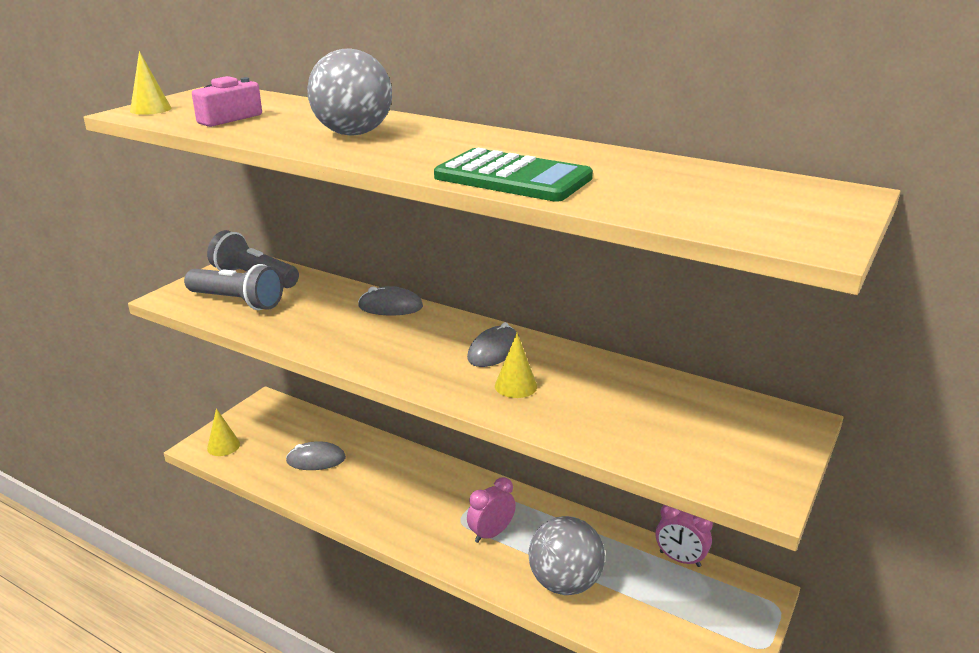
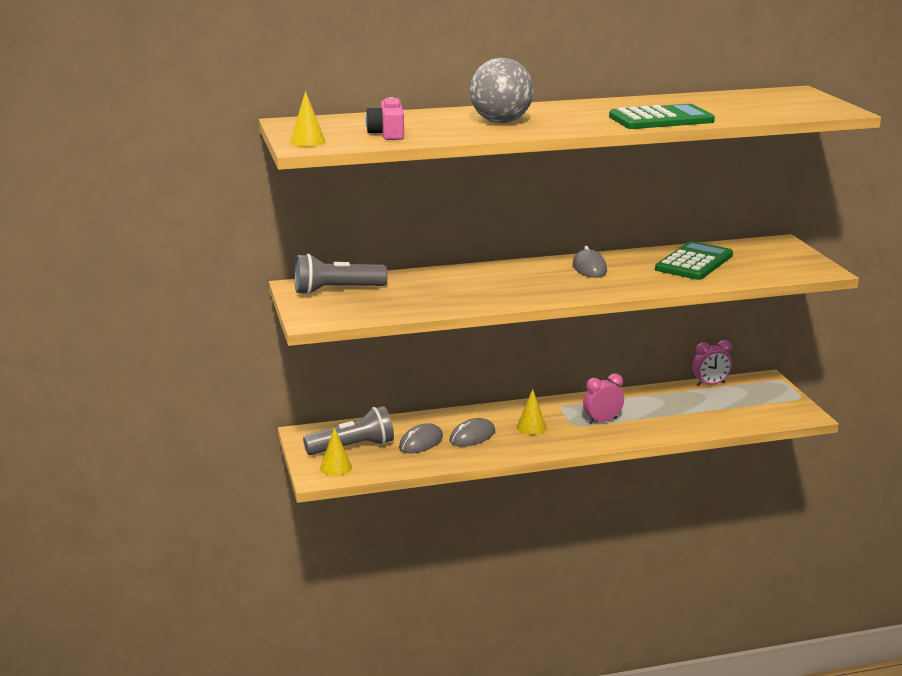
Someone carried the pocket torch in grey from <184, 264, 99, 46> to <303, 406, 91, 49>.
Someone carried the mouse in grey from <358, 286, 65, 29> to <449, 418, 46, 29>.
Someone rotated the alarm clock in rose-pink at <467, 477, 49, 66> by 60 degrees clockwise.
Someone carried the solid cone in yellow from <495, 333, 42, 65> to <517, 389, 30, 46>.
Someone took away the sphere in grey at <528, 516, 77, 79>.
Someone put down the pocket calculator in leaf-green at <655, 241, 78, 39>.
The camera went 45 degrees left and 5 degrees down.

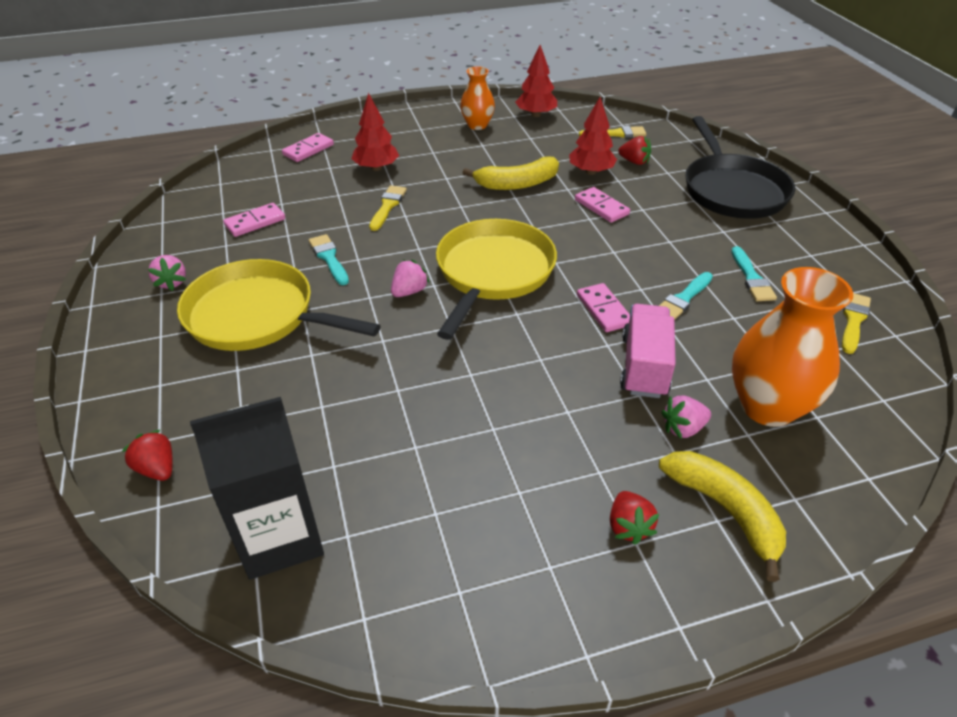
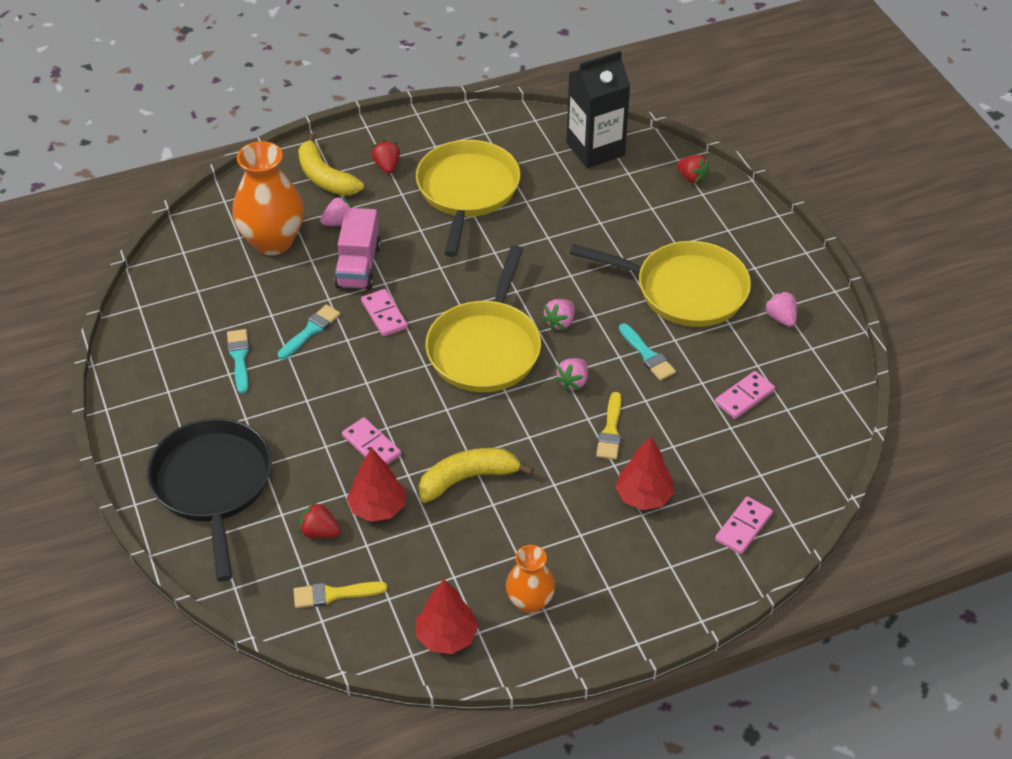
Someone took away the paintbrush in yellow at <842, 293, 29, 61>.
Someone put down the pan in yellow at <416, 140, 105, 117>.
Someone put down the berry in rose-pink at <555, 358, 33, 33>.
The camera went 175 degrees right and 5 degrees up.

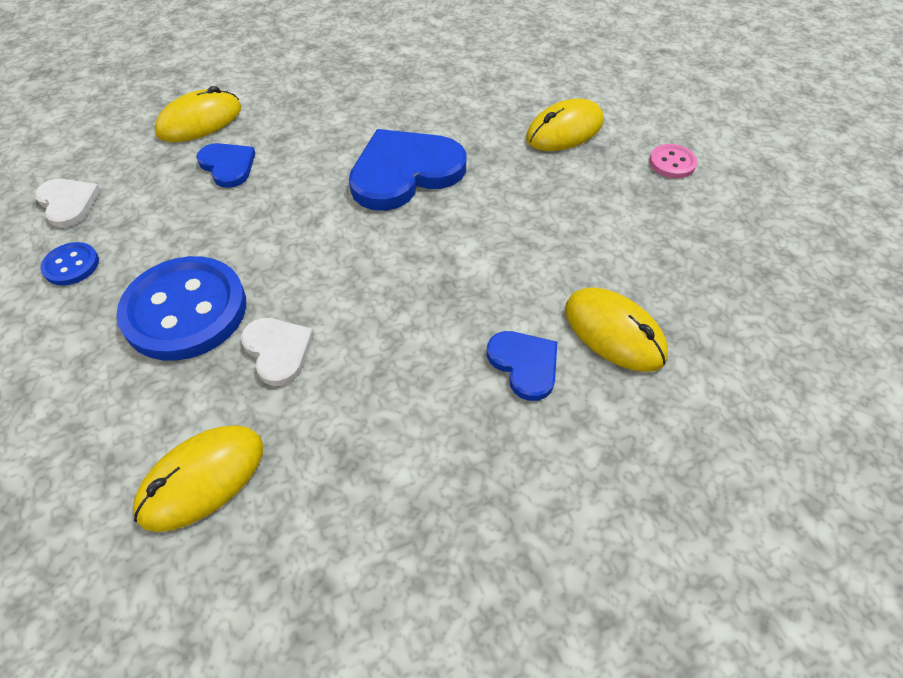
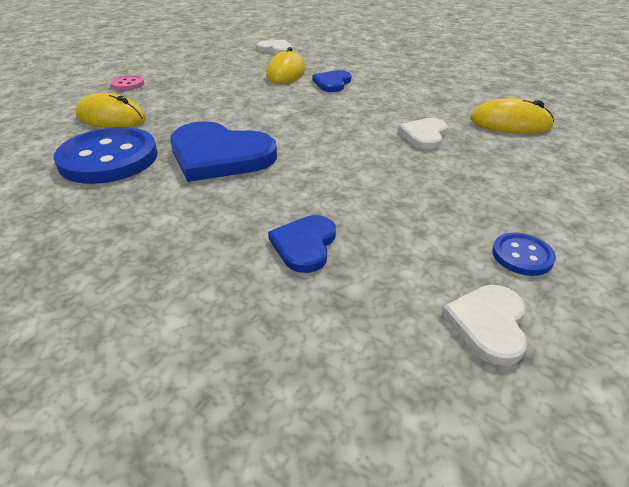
Someone carried the sewing button in blue from <116, 256, 130, 105> to <53, 127, 105, 57>.
Someone took away the mouse in yellow at <155, 86, 86, 56>.
Someone put down the love heart in pure white at <257, 40, 35, 14>.
The camera went 125 degrees left and 15 degrees down.

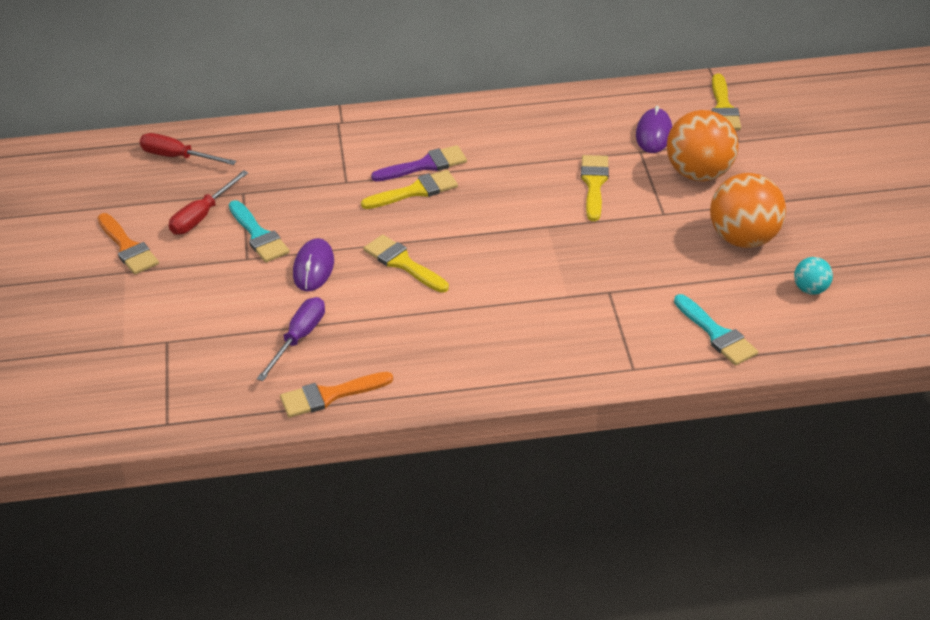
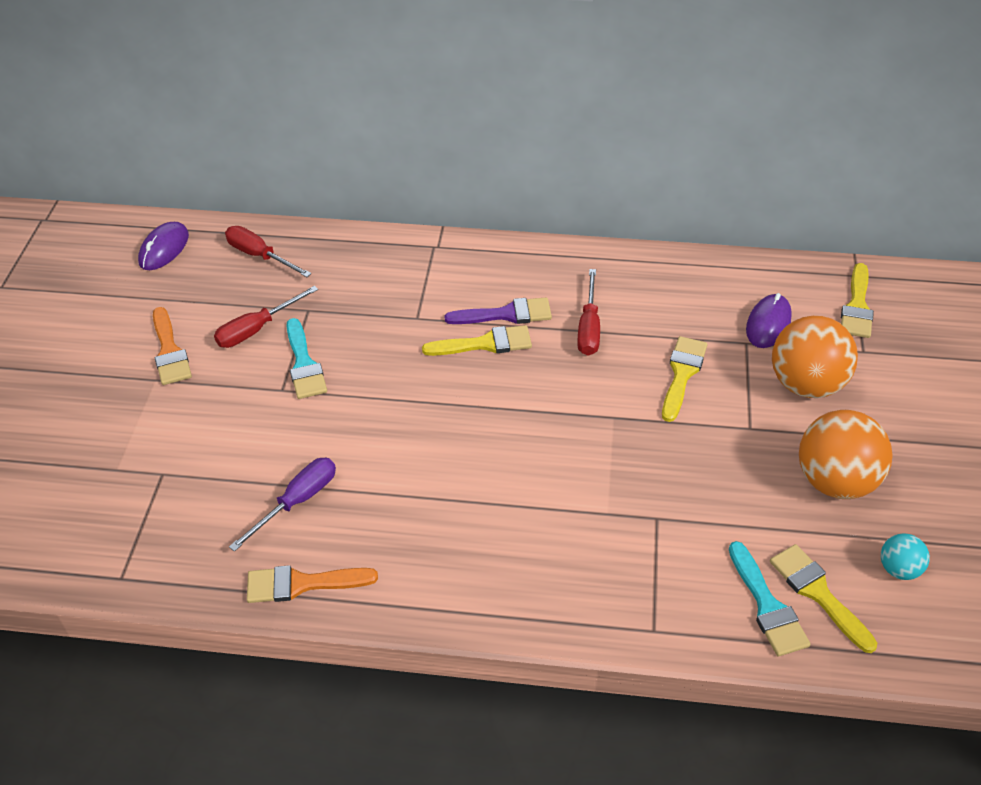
Someone carried the mouse in purple from <293, 238, 41, 53> to <138, 222, 51, 48>.
Someone carried the paintbrush in yellow from <364, 235, 85, 58> to <770, 544, 107, 109>.
Someone put down the flat screwdriver in crimson at <577, 269, 23, 87>.
The camera went 15 degrees right and 5 degrees up.

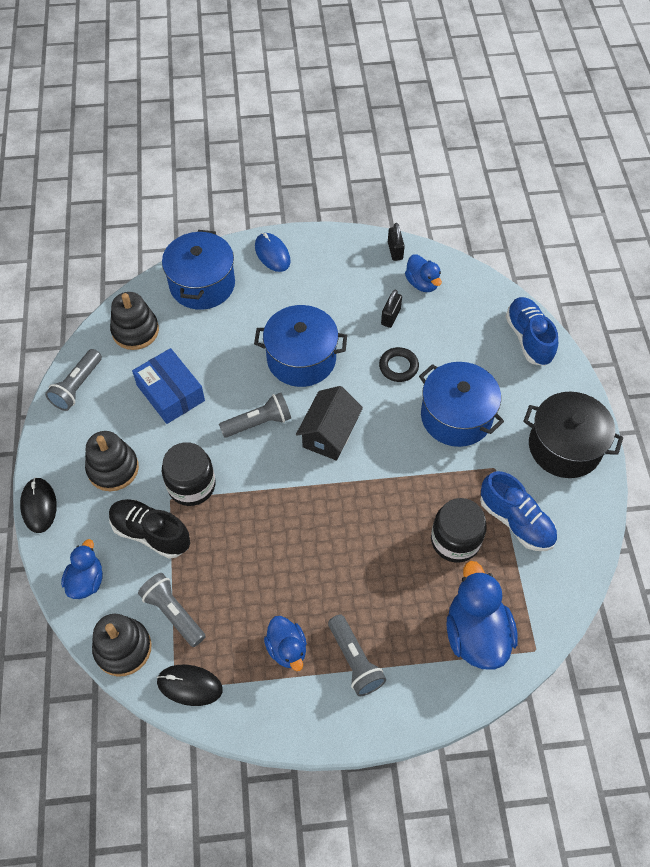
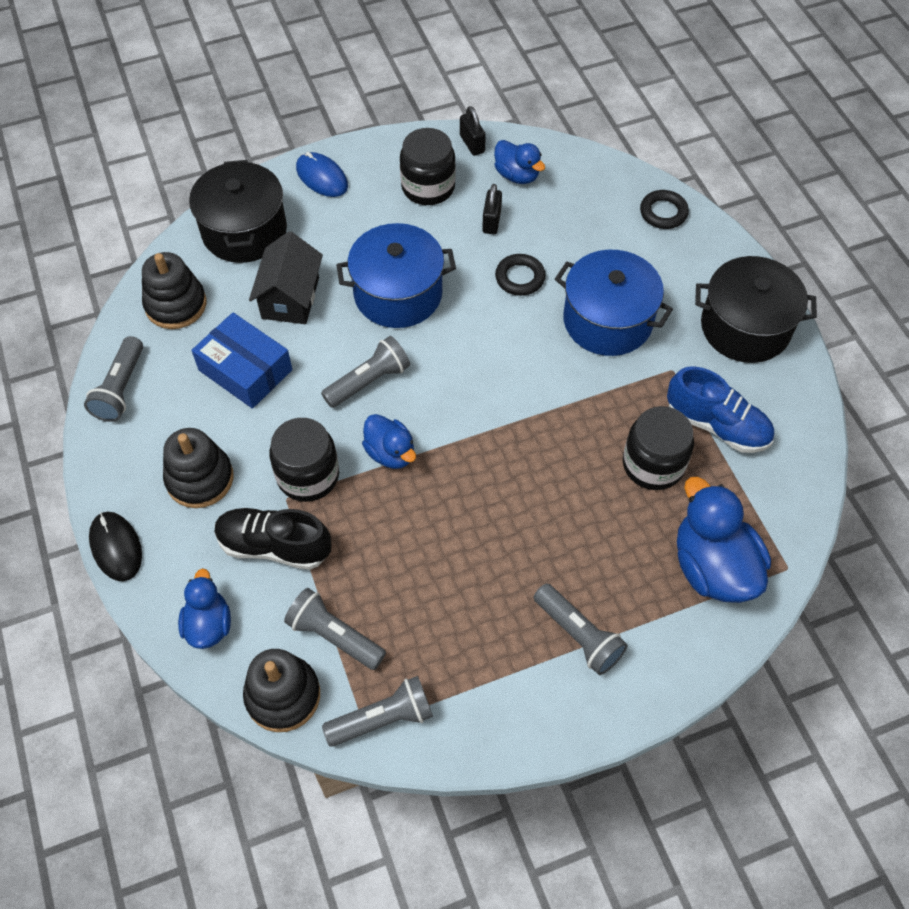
Someone swapped the mouse in jet-black at <157, 665, 66, 41> for the pocket torch in grey at <322, 676, 111, 71>.
Someone repainted the pot in blue at <162, 230, 73, 80>, which became the pot in jet-black at <189, 160, 98, 103>.
Someone carried the rubber duck in blue from <264, 616, 43, 55> to <362, 414, 54, 55>.
Someone carried the cottage in jet-black from <296, 386, 67, 75> to <249, 231, 74, 93>.
Someone swapped the sneaker in blue at <505, 297, 53, 69> for the torus in jet-black at <640, 190, 49, 39>.
Someone put down the jar in jet-black at <400, 128, 56, 77>.
The camera went 15 degrees left and 0 degrees up.

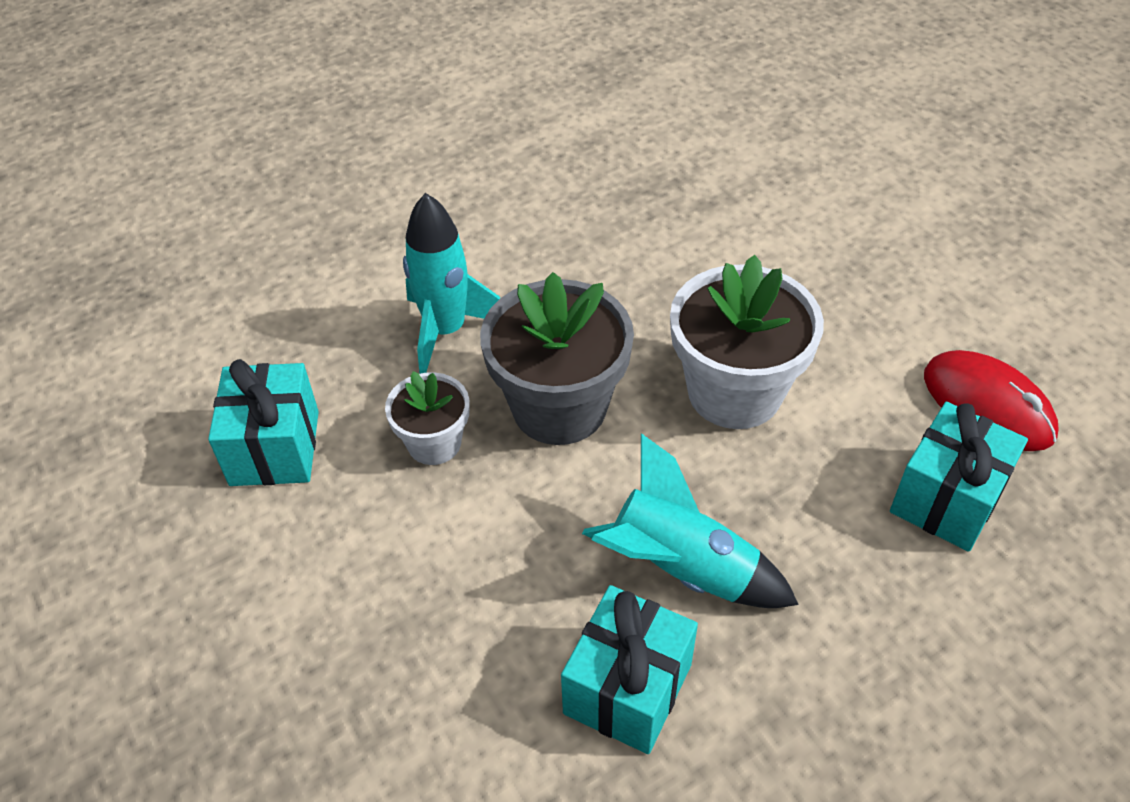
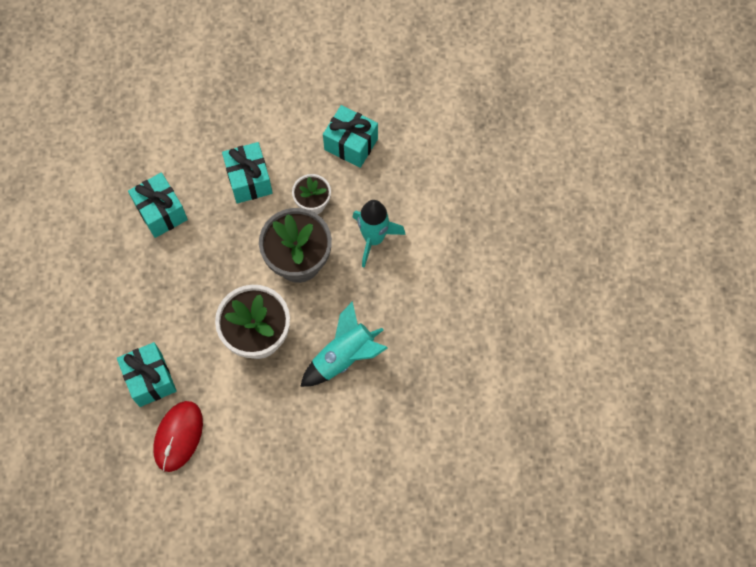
Someone carried the spaceship in turquoise from <582, 433, 217, 175> to <300, 301, 88, 86>.
Someone rotated the mouse in crimson at <924, 350, 135, 101> by 60 degrees counterclockwise.
Someone put down the wrapped gift in turquoise at <222, 142, 51, 62>.
The camera went 120 degrees right and 20 degrees up.

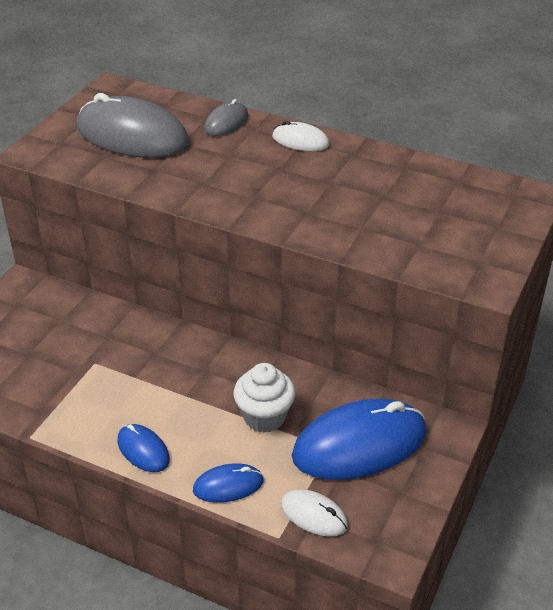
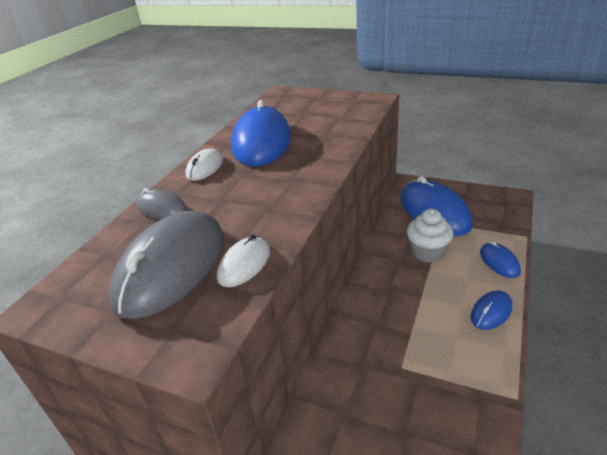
Someone carried the mouse in pure white from <281, 489, 67, 47> to <217, 234, 53, 53>.
Someone put down the mouse in blue at <231, 100, 60, 67>.
The camera went 90 degrees left and 5 degrees down.

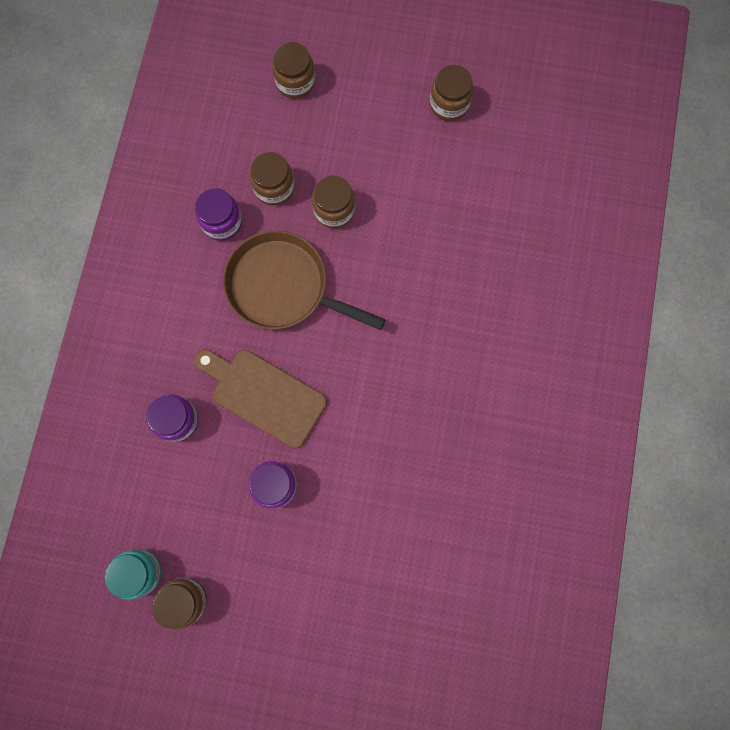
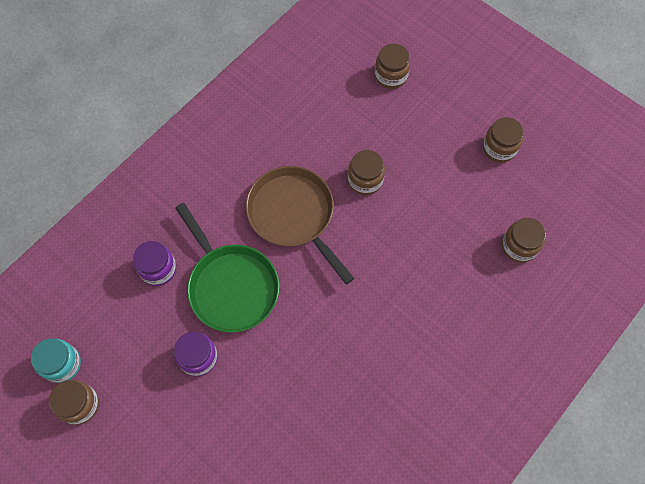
Someone swapped the chopping board in russet at <194, 350, 133, 99> for the pan in leaf-green at <176, 203, 103, 129>.
Someone took away the jar in purple at <195, 188, 47, 53>.
Someone carried the jar in russet from <250, 152, 44, 54> to <502, 218, 44, 45>.
The camera went 30 degrees right and 10 degrees down.

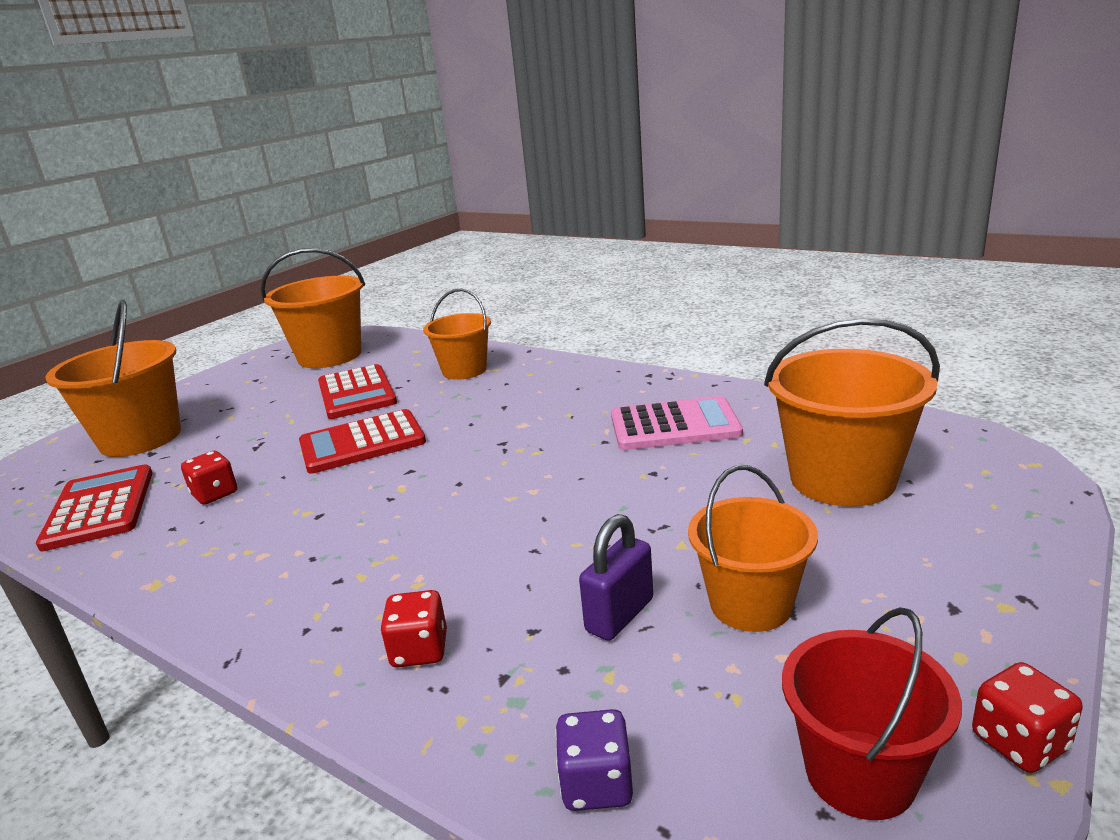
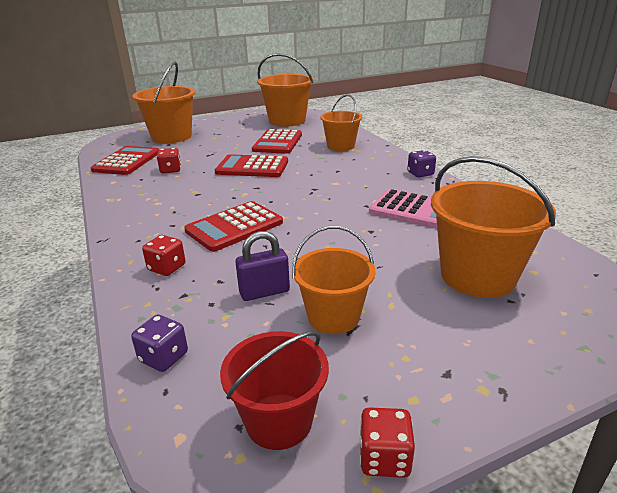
Someone put down the pocket calculator in crimson at <184, 201, 99, 51>.
Someone put down the dice in purple at <407, 150, 29, 27>.
The camera went 30 degrees right and 5 degrees up.

